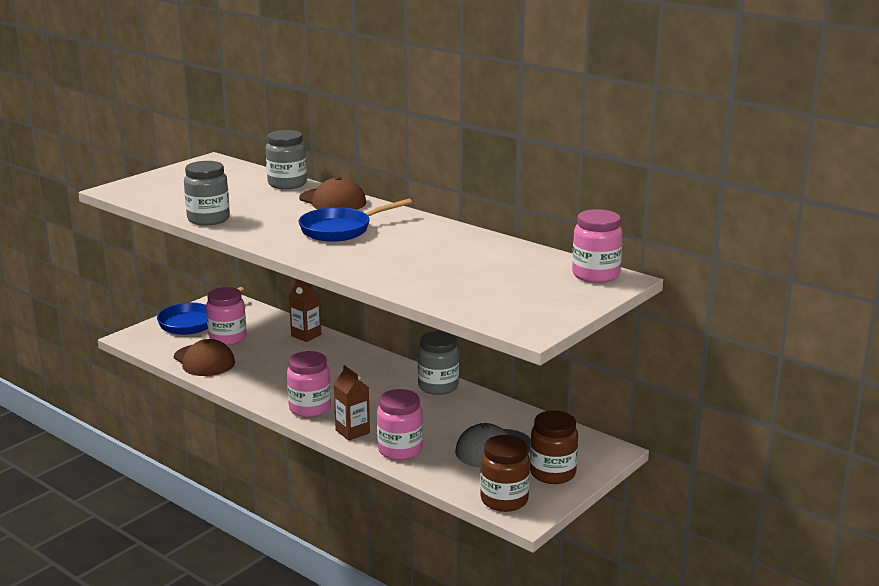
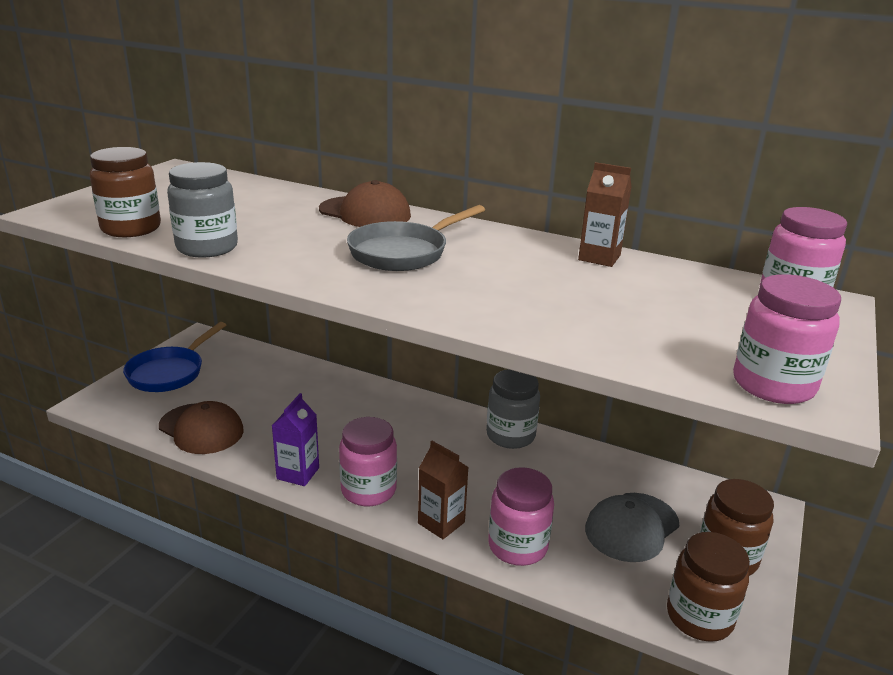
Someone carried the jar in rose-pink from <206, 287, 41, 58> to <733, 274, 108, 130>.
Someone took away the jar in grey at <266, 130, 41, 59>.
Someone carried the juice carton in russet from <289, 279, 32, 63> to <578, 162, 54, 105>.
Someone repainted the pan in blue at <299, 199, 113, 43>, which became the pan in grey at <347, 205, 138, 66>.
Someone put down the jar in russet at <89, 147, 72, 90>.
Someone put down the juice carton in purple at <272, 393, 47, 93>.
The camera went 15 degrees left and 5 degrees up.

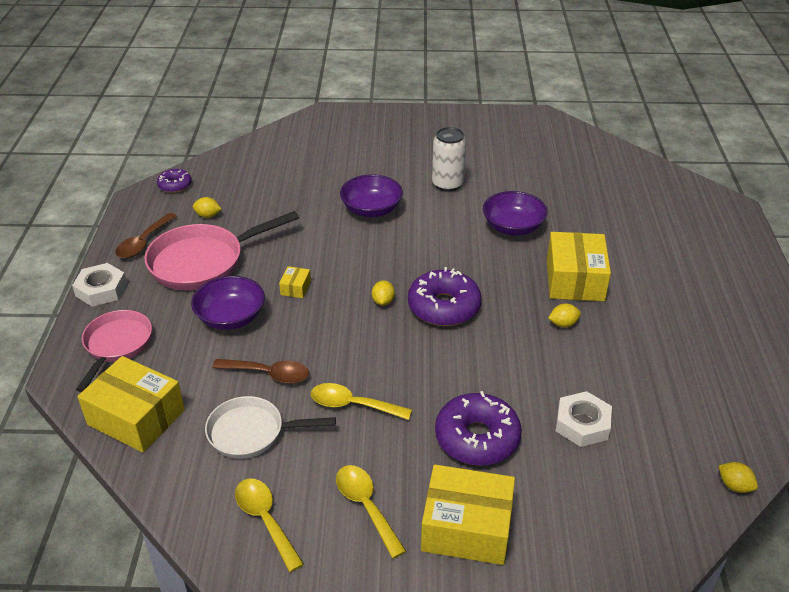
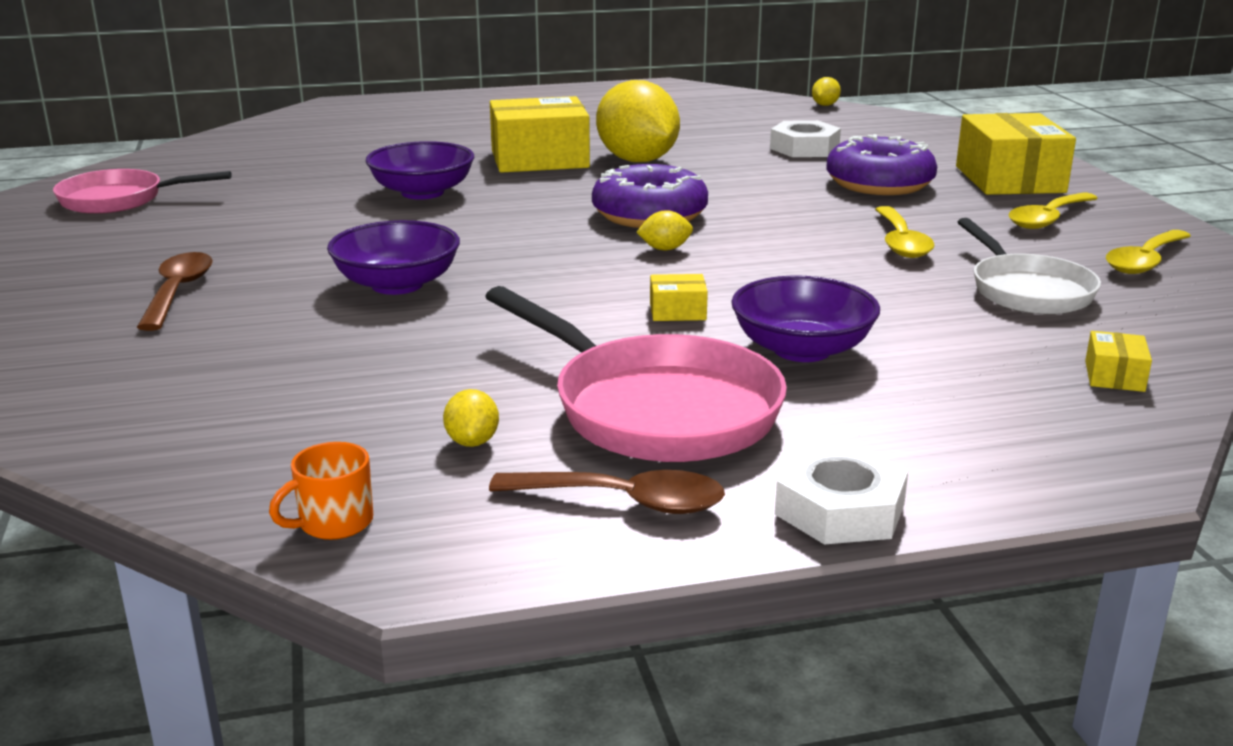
Someone carried the pan in rose-pink from <76, 310, 76, 82> to <53, 169, 179, 45>.
Someone scaled the box in yellow at <77, 356, 108, 97> by 0.43.
Someone swapped the donut in purple at <157, 169, 35, 24> for the mug in orange-coloured at <269, 442, 104, 98>.
Someone carried the spoon in russet from <212, 359, 97, 25> to <137, 252, 76, 79>.
Someone took away the can in pure white at <432, 127, 34, 64>.
Someone scaled the citrus fruit in yellow at <548, 304, 33, 23> by 2.45.
The camera went 105 degrees left and 15 degrees down.

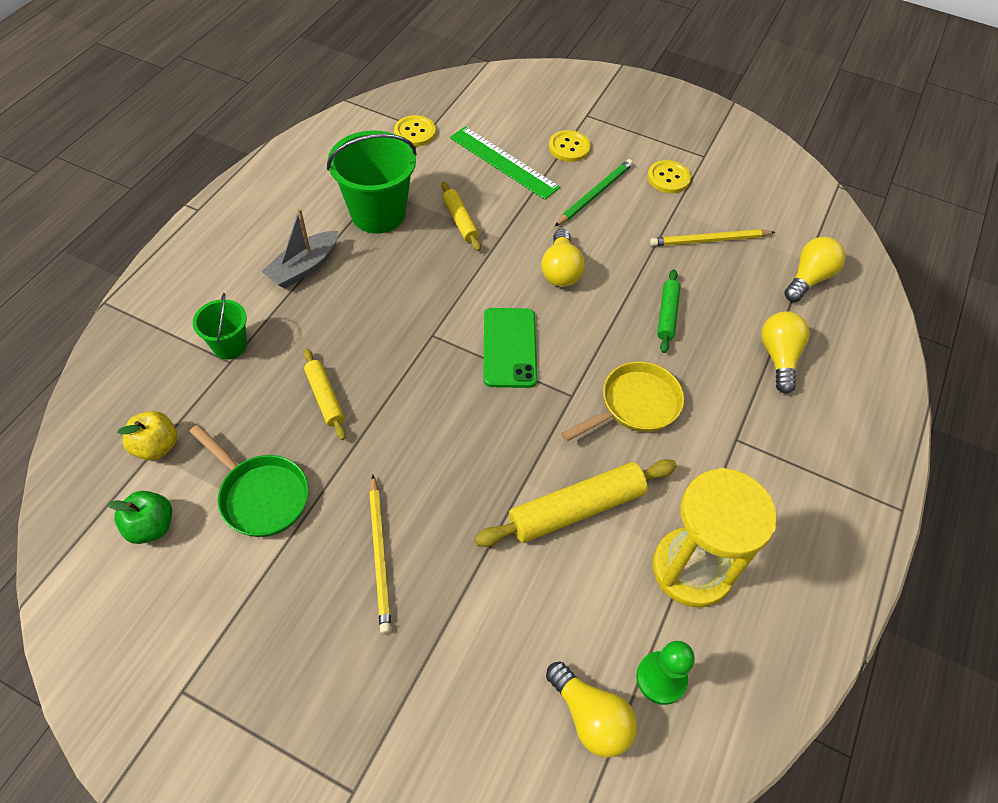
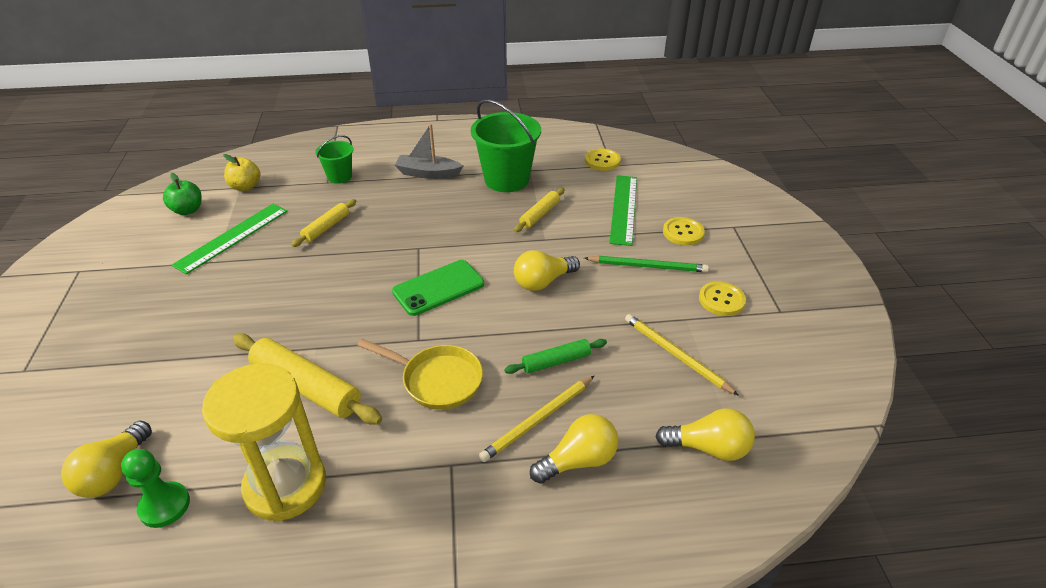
Someone swapped the pan in leaf-green at <189, 425, 120, 112> for the measuring stick in leaf-green at <172, 204, 115, 71>.
Someone carried the lead pencil in yellow from <369, 475, 22, 159> to <479, 376, 115, 86>.
The camera went 60 degrees right and 15 degrees down.

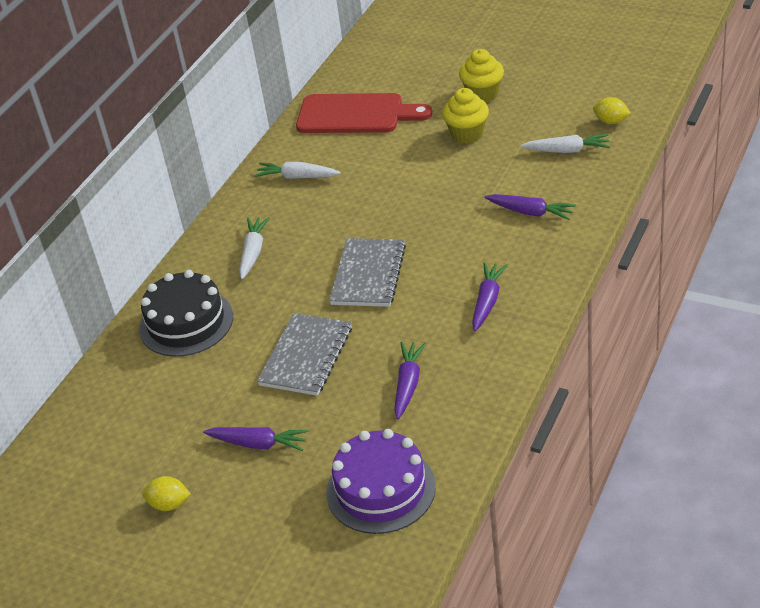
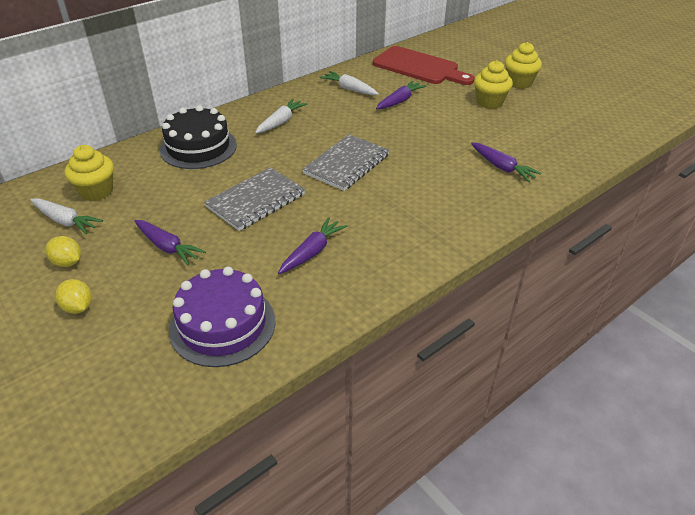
Someone carried the carrot in purple from <472, 262, 36, 69> to <376, 80, 50, 29>.
Someone carried the carrot in pure white from <521, 134, 89, 19> to <30, 198, 73, 36>.
Someone carried the citrus fruit in yellow from <593, 97, 38, 27> to <55, 279, 37, 35>.
Someone put down the cupcake in yellow at <65, 145, 49, 56>.
The camera went 20 degrees right and 0 degrees up.

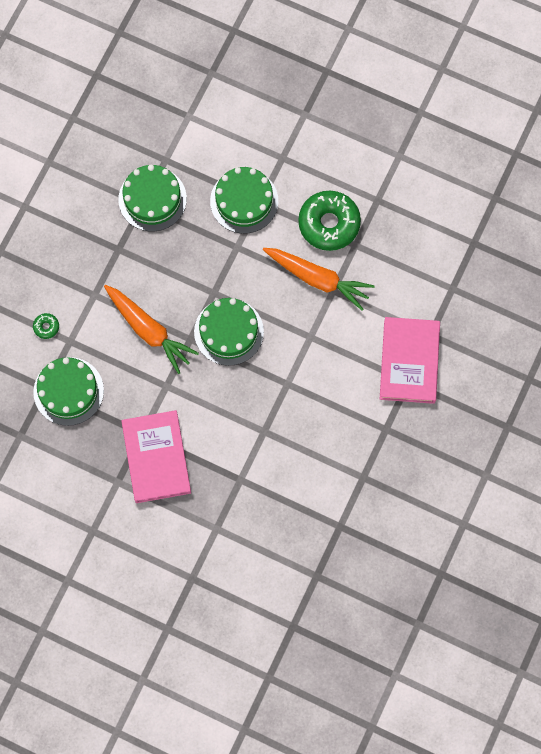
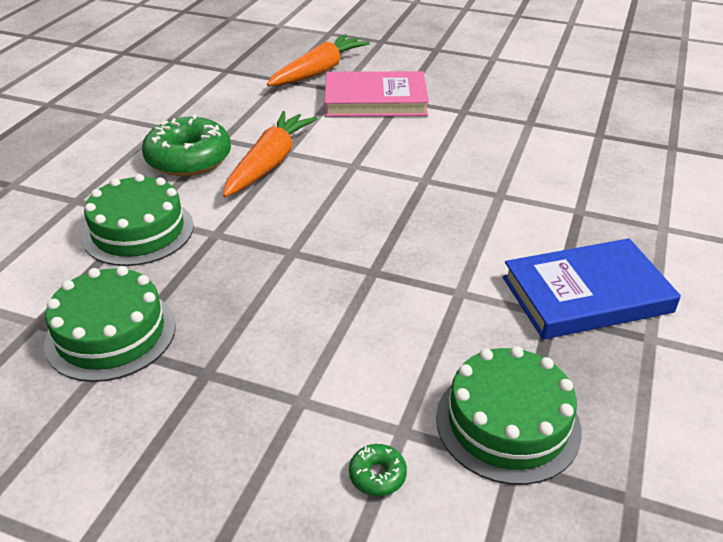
Someone carried the carrot in orange-coloured from <104, 285, 95, 89> to <267, 34, 103, 52>.
Someone repainted the hardback in rose-pink at <121, 410, 70, 93>, which became the hardback in blue at <503, 238, 178, 101>.
Someone took away the cake in leaf-green at <194, 298, 70, 68>.
The camera went 95 degrees left and 35 degrees down.

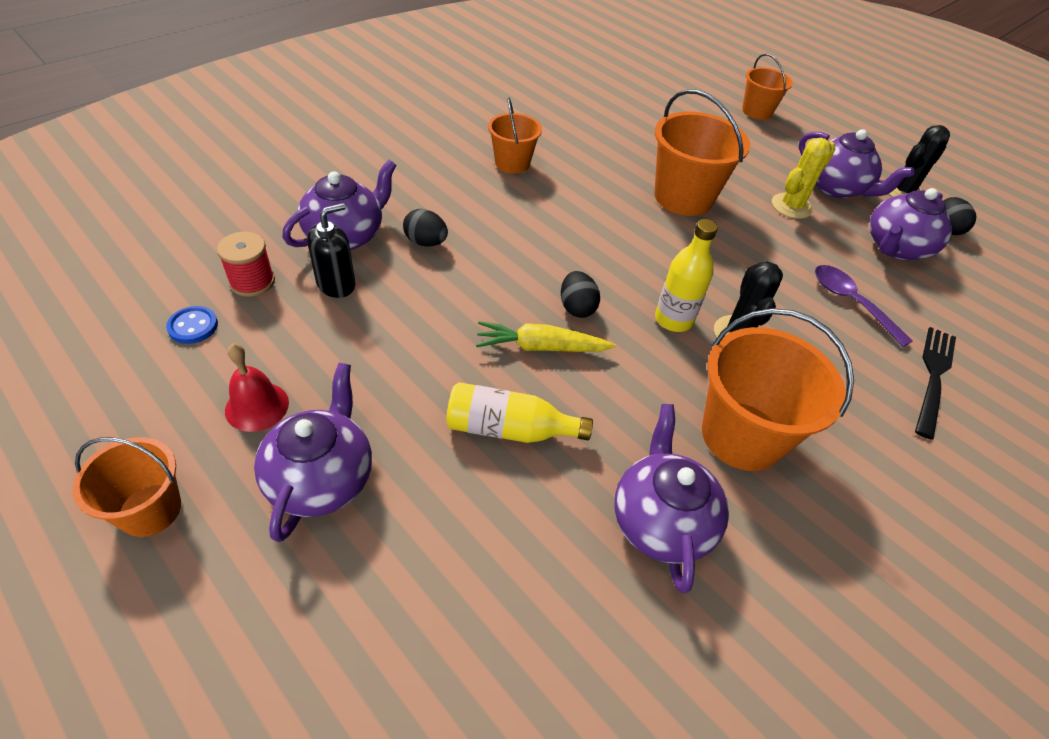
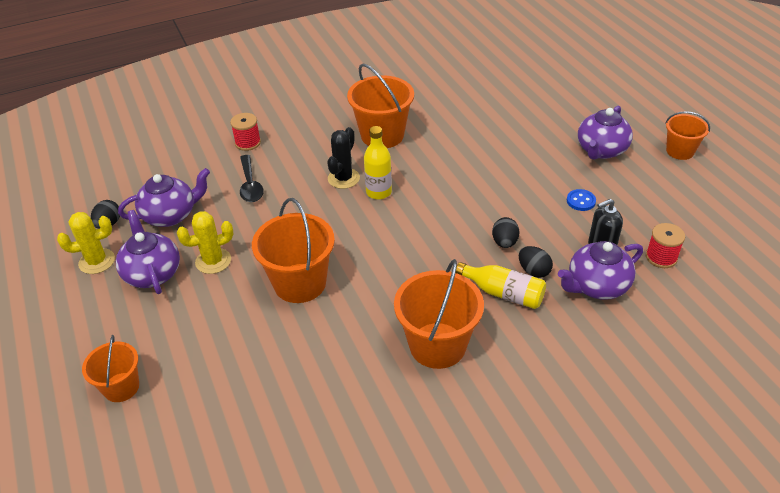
Someone carried the sewing button in blue from <166, 306, 52, 38> to <567, 189, 29, 22>.
Someone took away the school bell in crimson at <225, 344, 64, 88>.
Someone carried the bottle in yellow from <446, 382, 147, 61> to <456, 262, 90, 47>.
Someone took away the carrot in yellow at <476, 321, 140, 31>.
Someone scaled the pail in orange-coloured at <488, 97, 54, 77> by 1.66.
Someone carried the toy egg in jet-black from <561, 271, 39, 47> to <492, 217, 27, 31>.
Someone took away the china teapot in purple at <614, 404, 115, 189>.
Someone repainted the spoon in purple at <815, 265, 98, 82>, which became the spoon in jet-black at <240, 155, 24, 47>.
Someone repainted the cactus in jet-black at <889, 125, 61, 72>, which became the cactus in yellow at <57, 212, 58, 62>.
Someone swapped the table fork in jet-black at <915, 327, 41, 113> for the reel of thread in crimson at <230, 113, 31, 38>.
The camera went 155 degrees left and 5 degrees down.

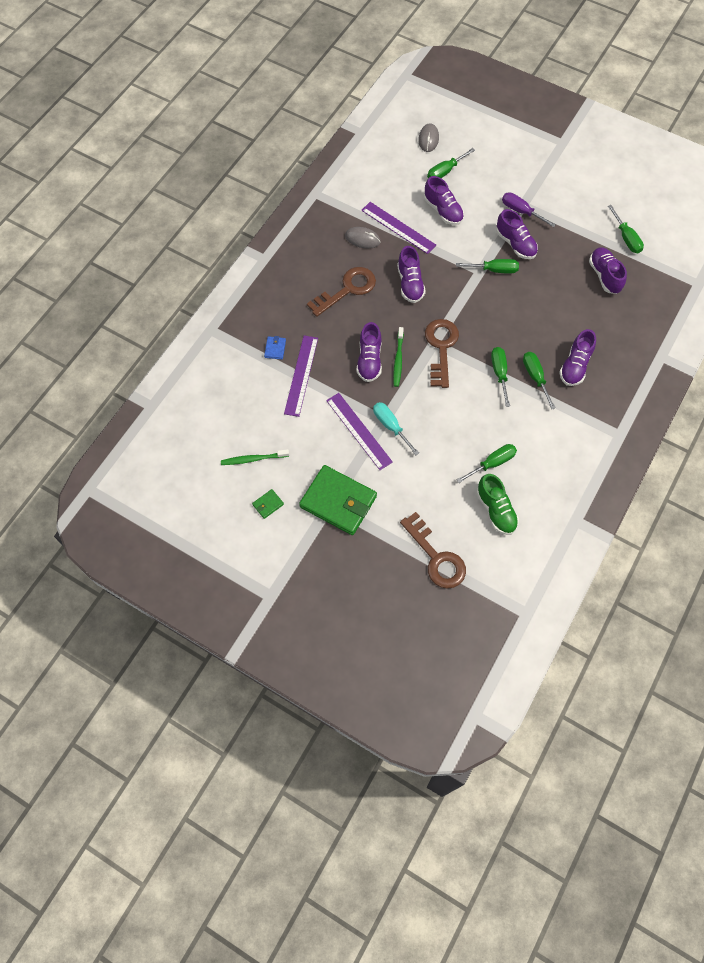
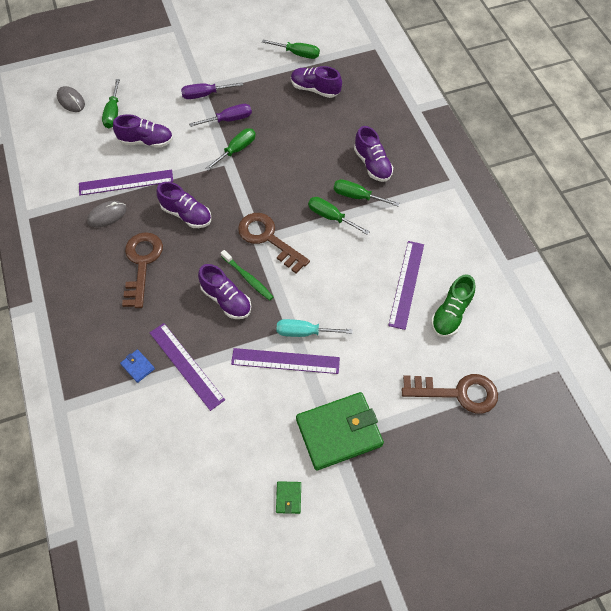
Someone took away the tooth brush in leaf-green at <221, 449, 68, 16>.
Someone swapped the flat screwdriver in leaf-green at <457, 444, 60, 39> for the measuring stick in purple at <388, 241, 36, 89>.
Someone rotated the sneaker in leaf-green at <477, 474, 42, 61> by 105 degrees clockwise.
Someone swapped the sneaker in purple at <496, 209, 42, 50> for the flat screwdriver in purple at <189, 104, 63, 23>.
The camera went 50 degrees left and 5 degrees down.

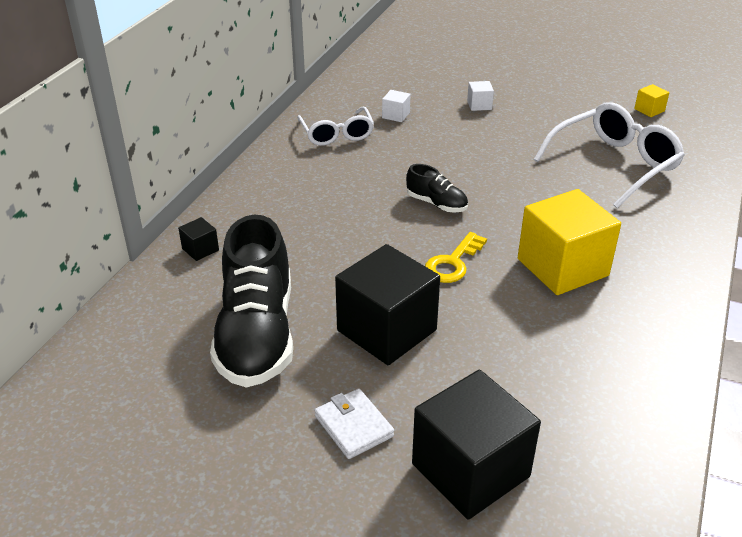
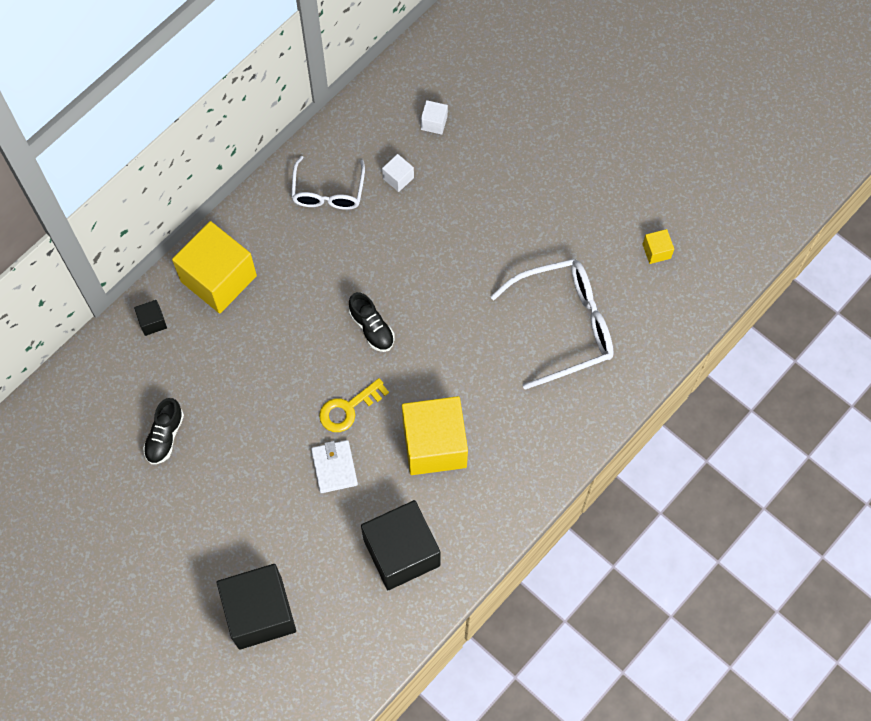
Someone scaled the sneaker in jet-black at <210, 215, 83, 172> by 0.46.
Someone carried the wallet in pure white from <315, 388, 79, 71> to <311, 440, 47, 53>.
Someone carried the solid cube in jet-black from <335, 244, 105, 121> to <361, 500, 80, 90>.
Someone carried the solid cube in pure white from <467, 81, 27, 30> to <421, 100, 27, 35>.
Someone put down the solid cube in yellow at <172, 221, 85, 92>.
The camera went 20 degrees right and 30 degrees up.

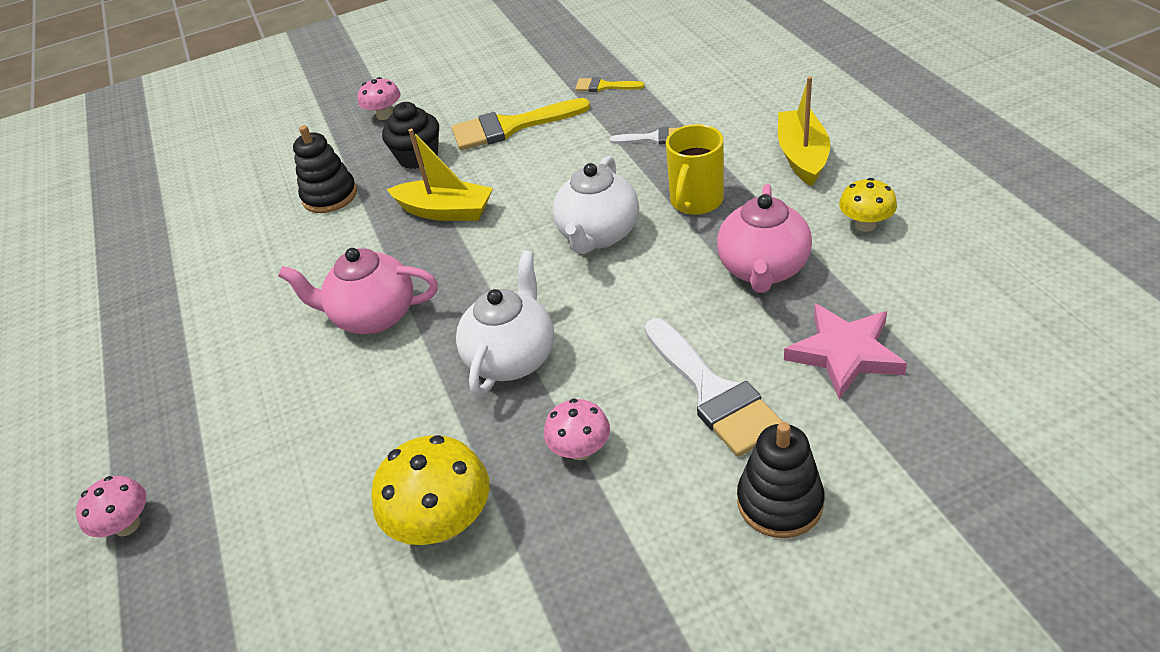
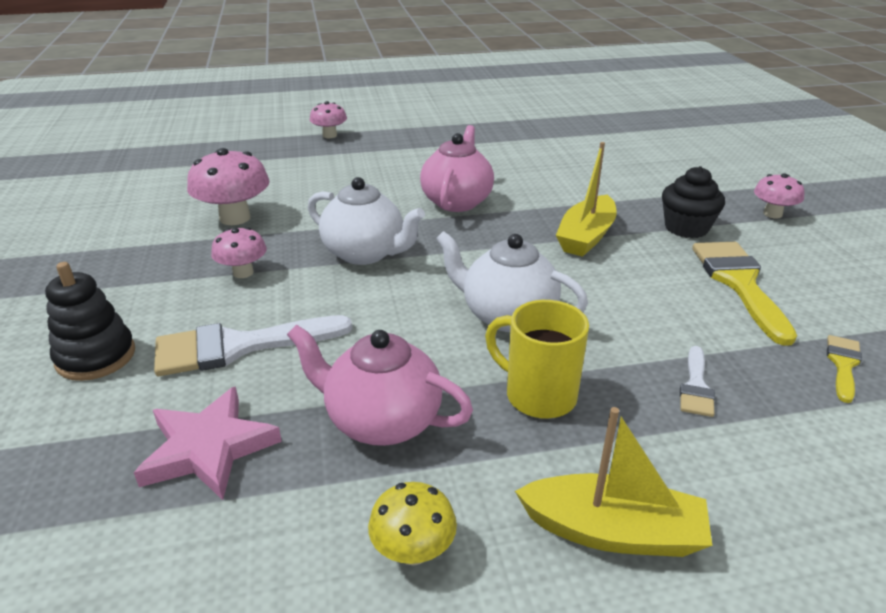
Someone took away the stacking rings in jet-black at <293, 125, 64, 88>.
Someone repainted the toadstool in yellow at <371, 435, 118, 110>, which became the toadstool in rose-pink at <187, 148, 83, 77>.
The camera went 95 degrees right and 10 degrees down.

